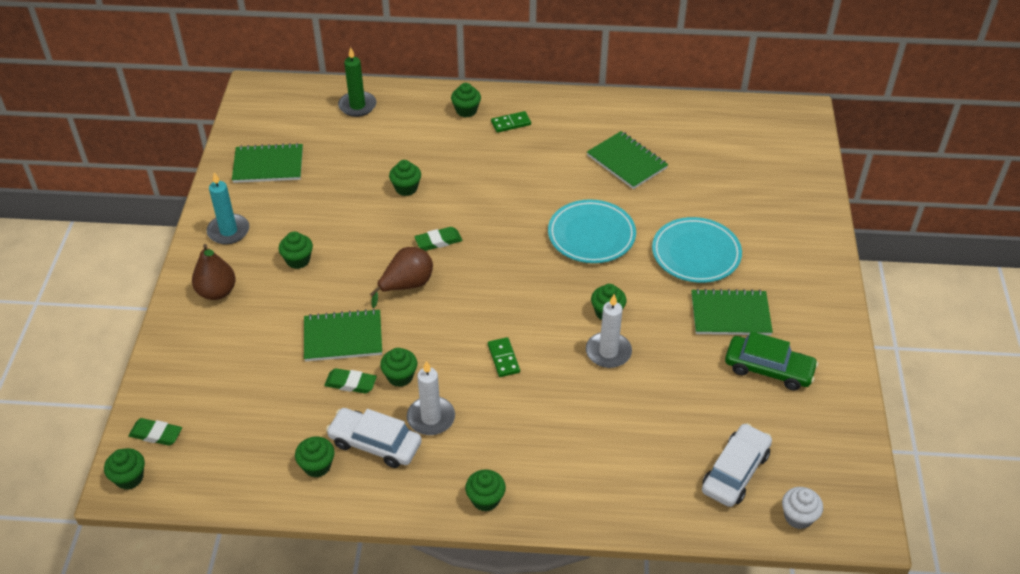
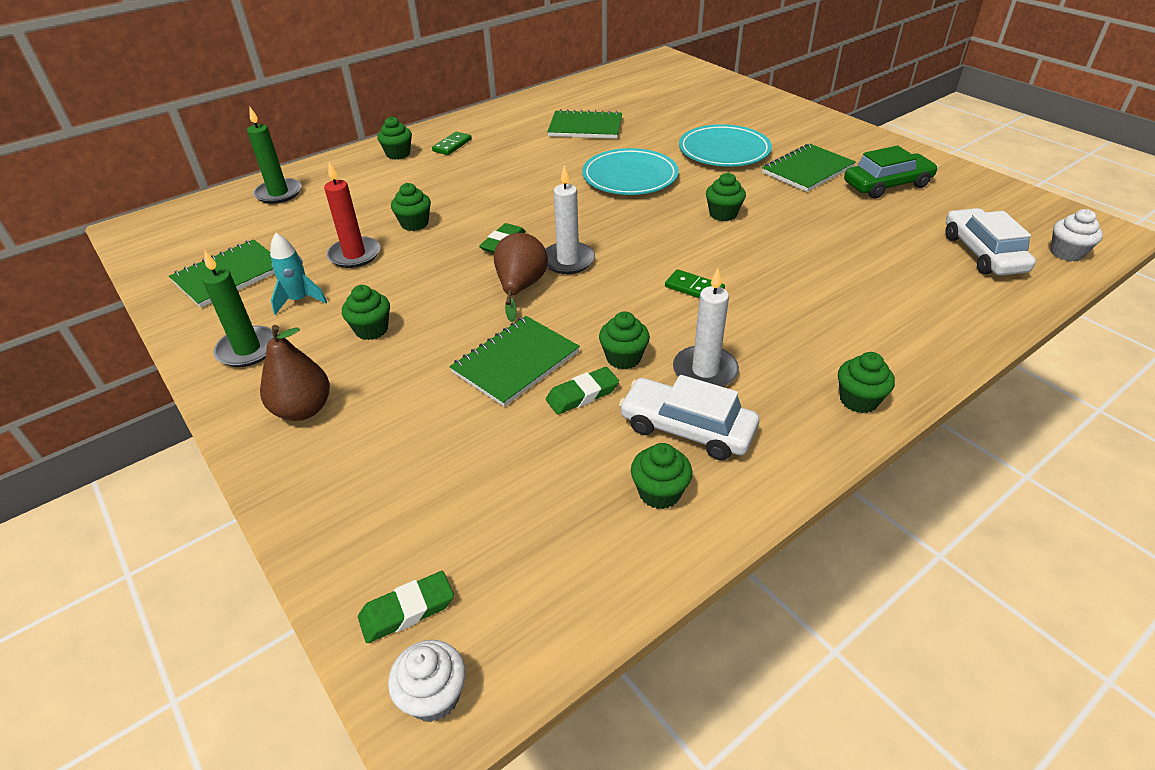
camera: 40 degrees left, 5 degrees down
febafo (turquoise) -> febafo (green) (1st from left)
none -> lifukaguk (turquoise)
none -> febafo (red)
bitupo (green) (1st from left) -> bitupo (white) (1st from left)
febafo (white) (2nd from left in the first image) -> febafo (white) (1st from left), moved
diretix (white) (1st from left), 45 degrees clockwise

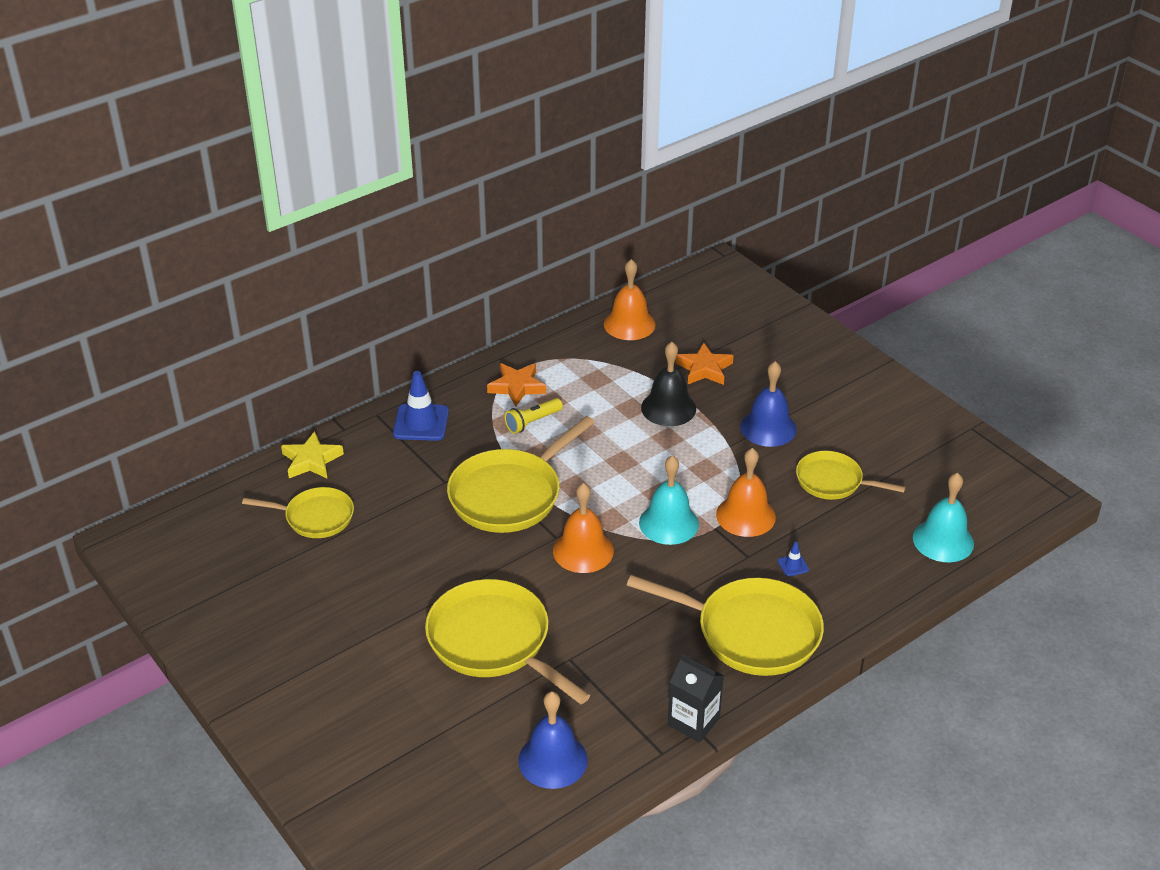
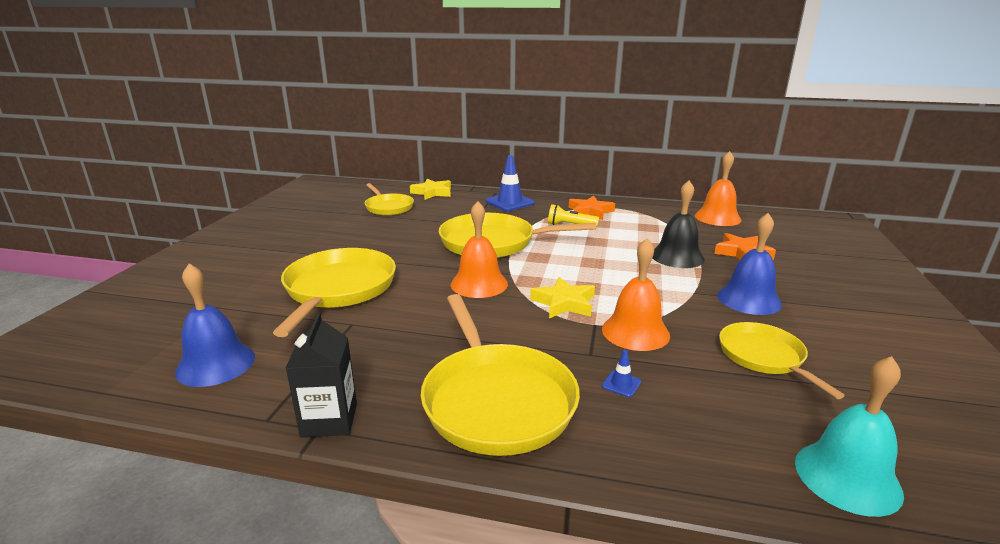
camera: 50 degrees right, 15 degrees down
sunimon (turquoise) (1st from left) -> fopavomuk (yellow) (2nd from left)

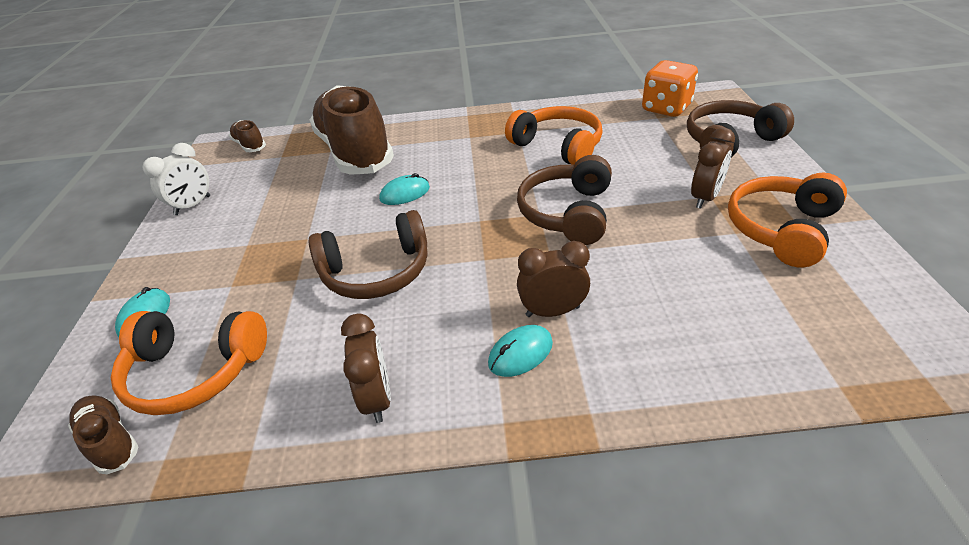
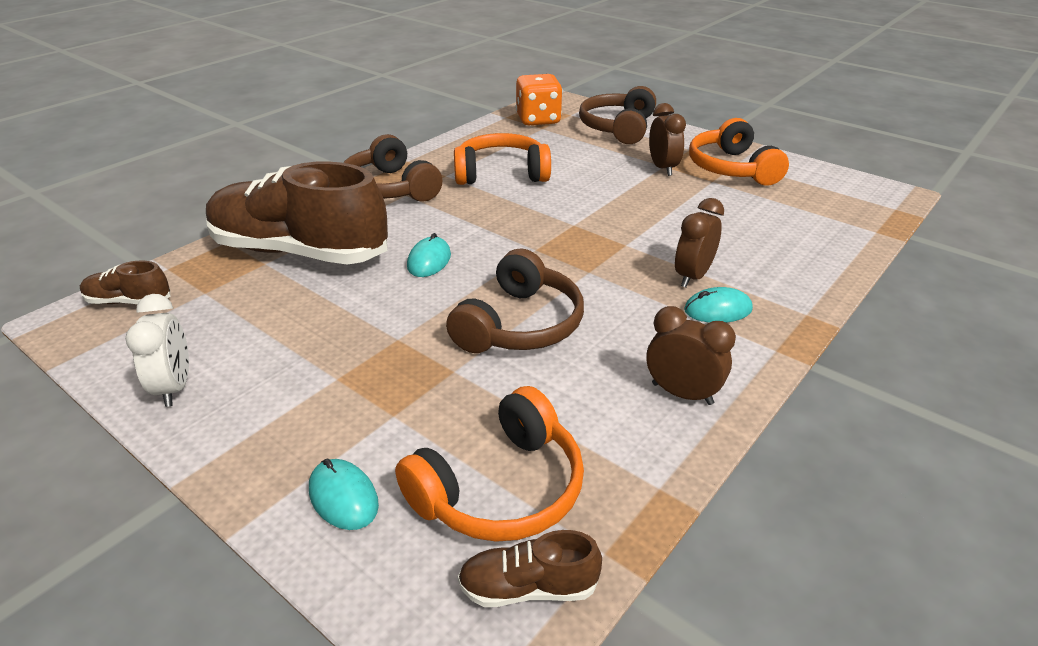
camera: 50 degrees left, 5 degrees down
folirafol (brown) (2nd from left in the first image) -> folirafol (brown) (1st from left), moved
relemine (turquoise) (3rd from left), 75 degrees clockwise

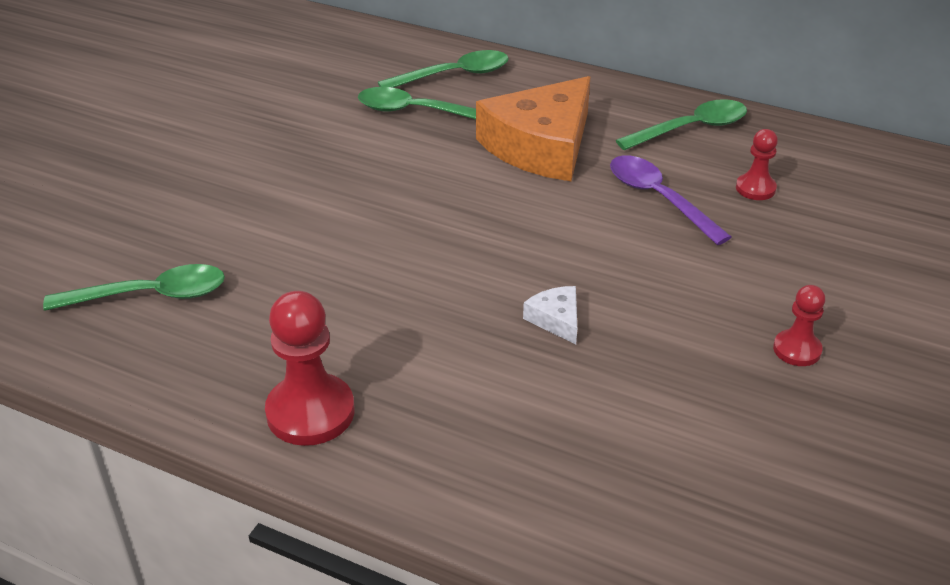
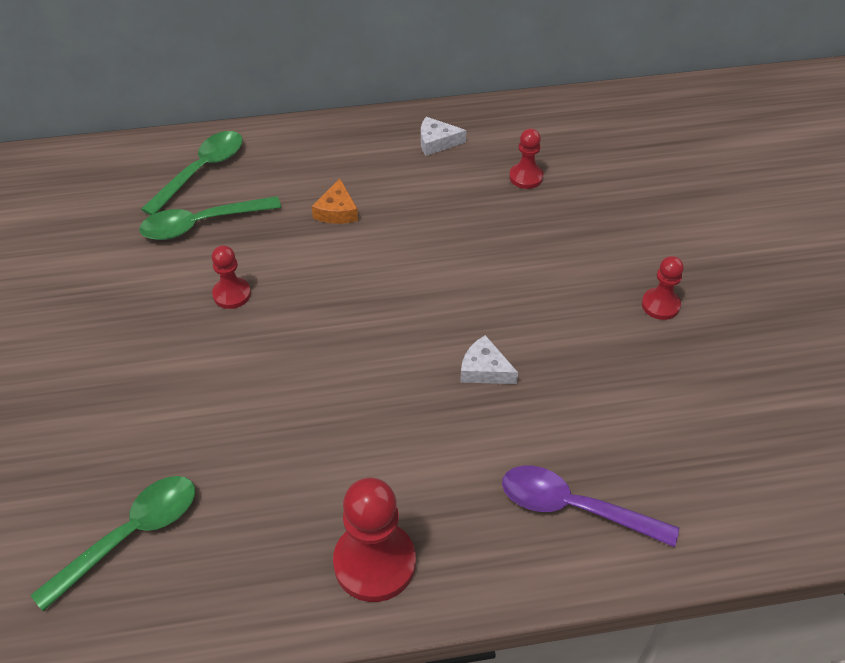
camera: 35 degrees left, 10 degrees up
none -> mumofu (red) (1st from left)
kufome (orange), x0.41
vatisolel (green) (4th from left) -> kufome (white) (1st from left)
vatisolel (purple), moved

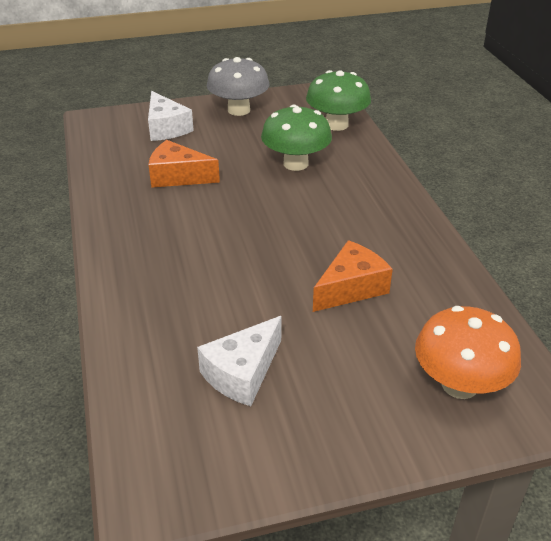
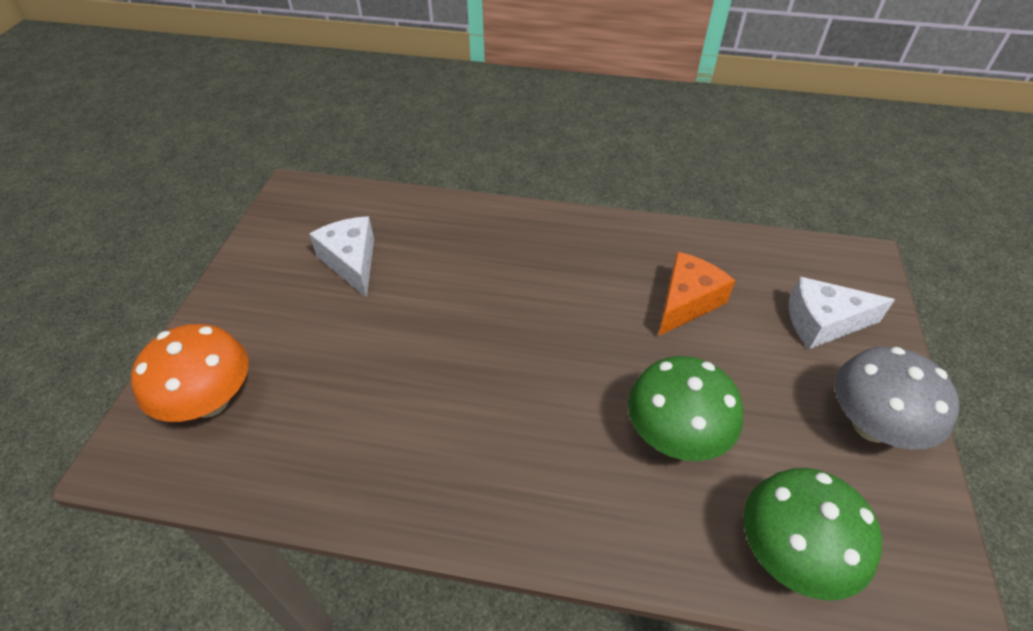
camera: 115 degrees right, 10 degrees up
kufome (orange) (2nd from left) -> none

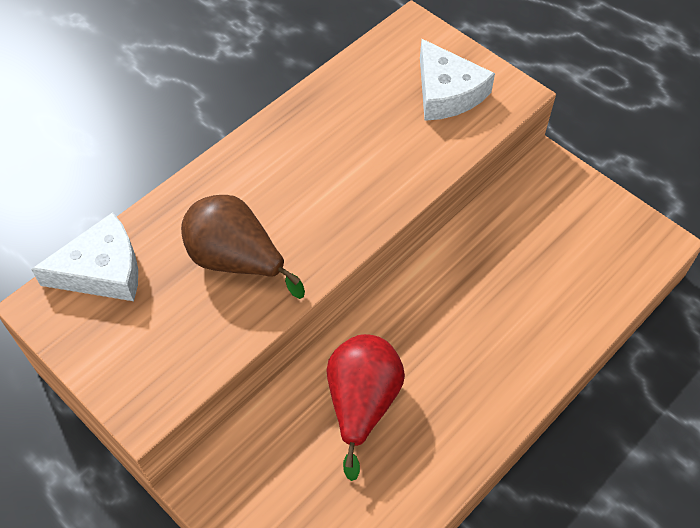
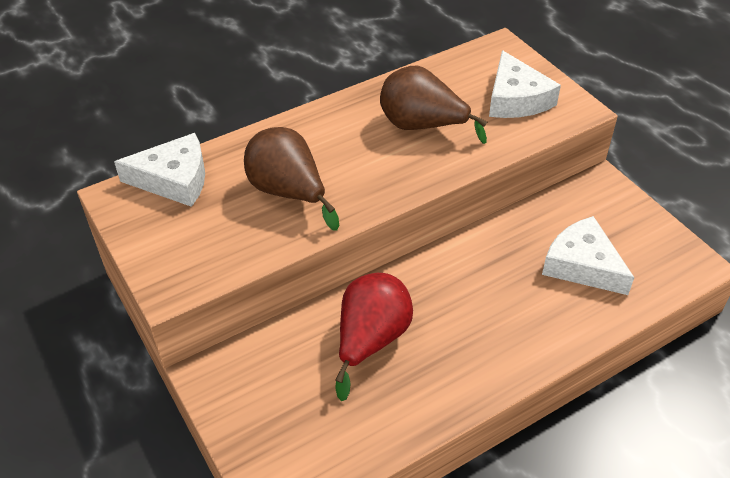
camera: 15 degrees right, 10 degrees down
none -> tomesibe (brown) (2nd from left)
none -> kufome (white) (3rd from left)

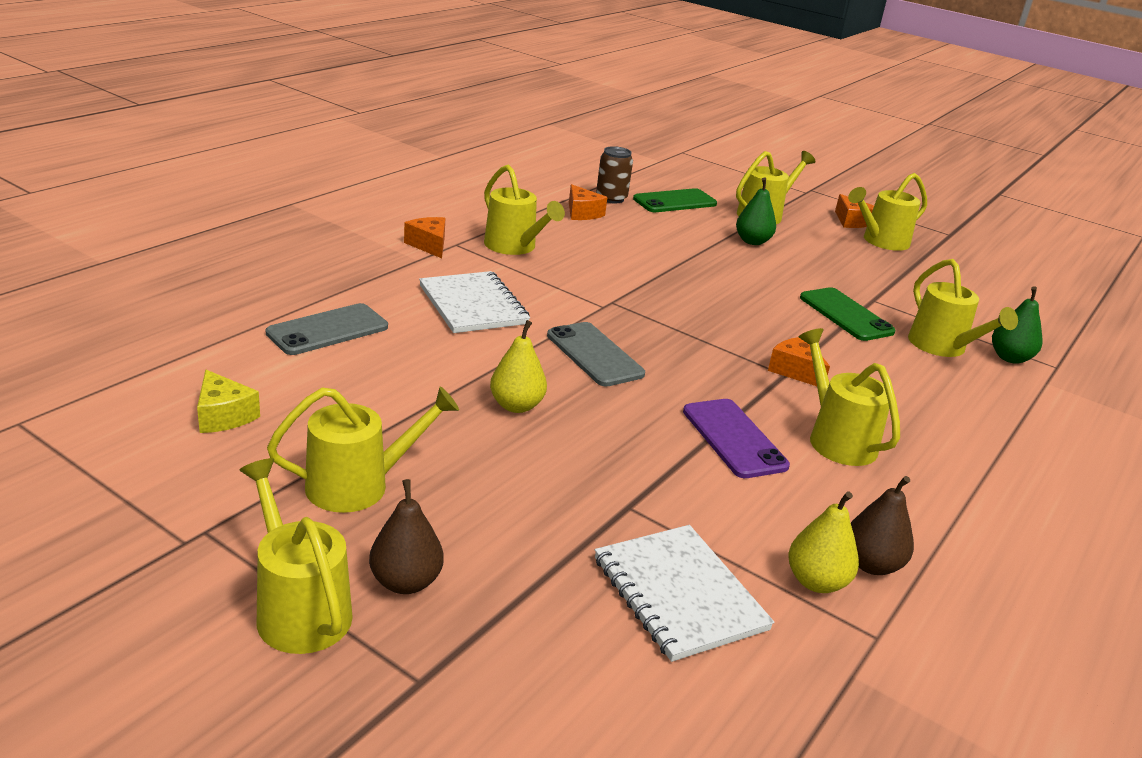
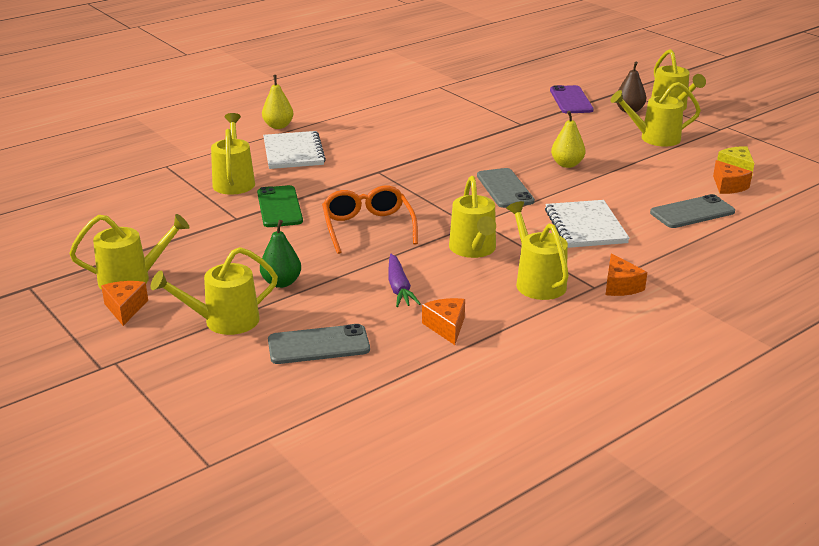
camera: 160 degrees left, 0 degrees up
tomesibe (yellow) (2nd from left in the first image) -> tomesibe (yellow) (1st from left), moved
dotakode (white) (2nd from left in the first image) -> dotakode (white) (1st from left), moved
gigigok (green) (1st from left) -> gigigok (grey) (1st from left)
none -> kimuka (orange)
none -> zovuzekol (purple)
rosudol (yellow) (5th from left in the first image) -> rosudol (yellow) (4th from left), moved
gigigok (purple), moved
kufome (orange) (3rd from left in the first image) -> kufome (orange) (4th from left), moved
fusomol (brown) -> none
tomesibe (brown) (2nd from left) -> none
tomesibe (green) (2nd from left) -> none

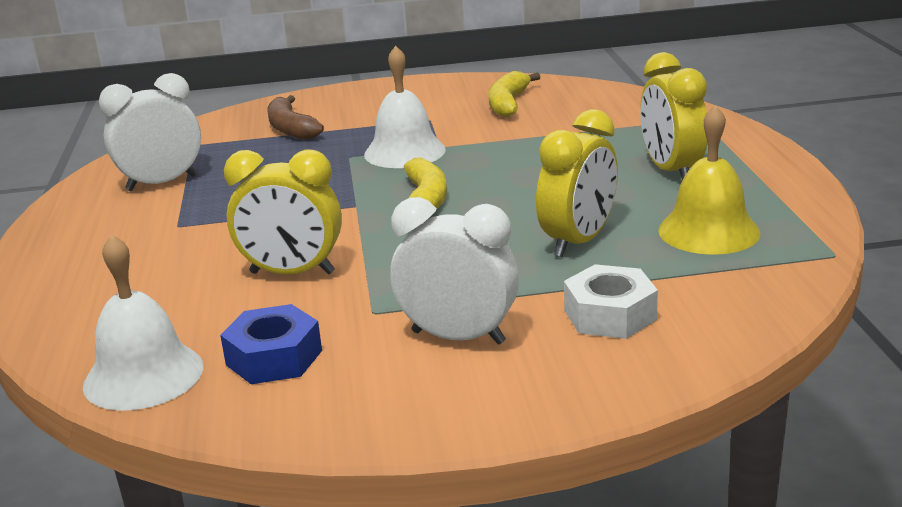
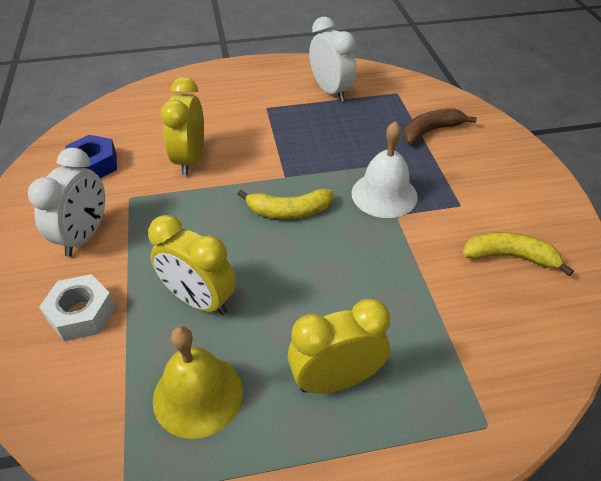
camera: 85 degrees right, 20 degrees up
sunimon (white) (1st from left) -> none

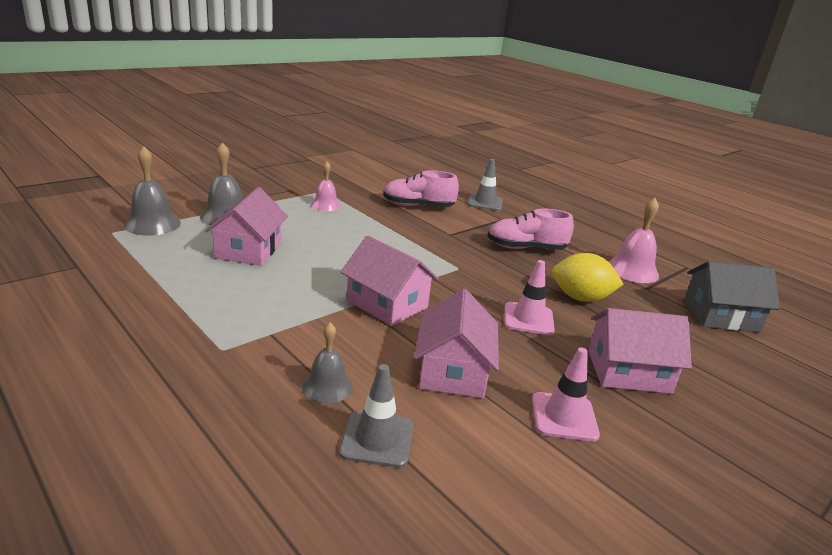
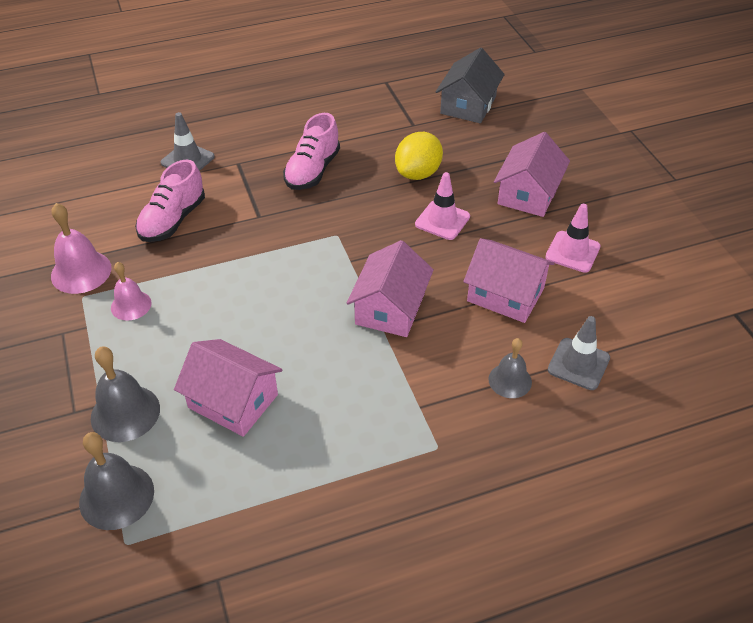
camera: 65 degrees left, 20 degrees up
sunimon (pink) (2nd from left in the first image) -> sunimon (pink) (1st from left), moved
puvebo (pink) (2nd from left), 45 degrees counterclockwise

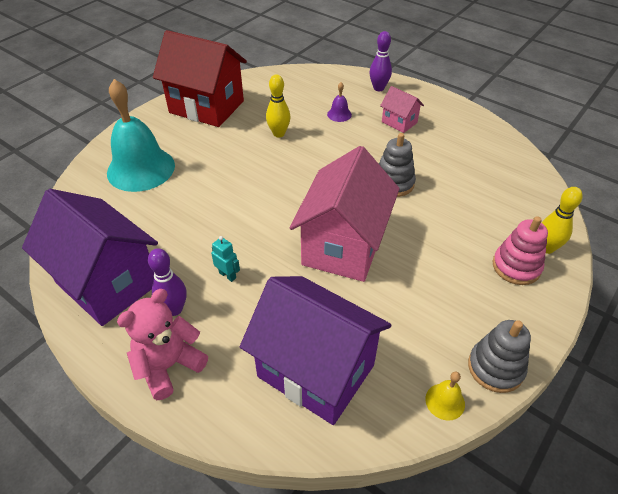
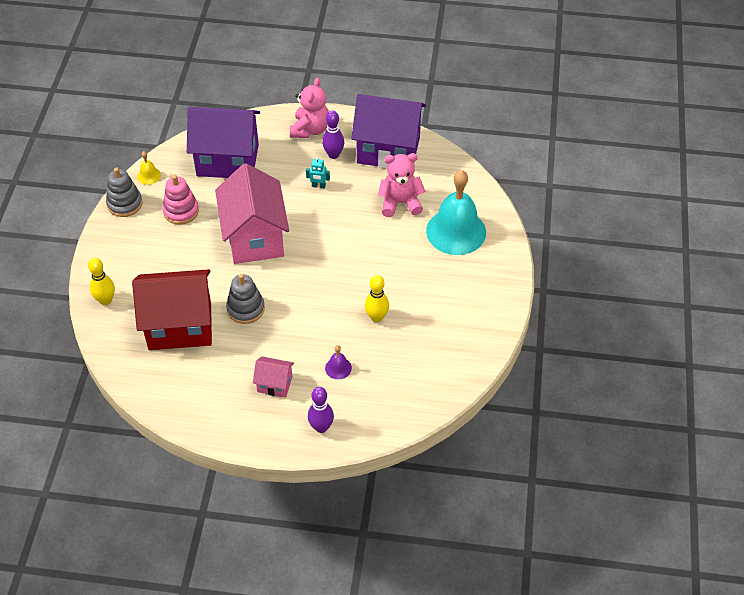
camera: 150 degrees right, 5 degrees up
puvebo (red), moved
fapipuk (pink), moved
none -> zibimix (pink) (2nd from left)

